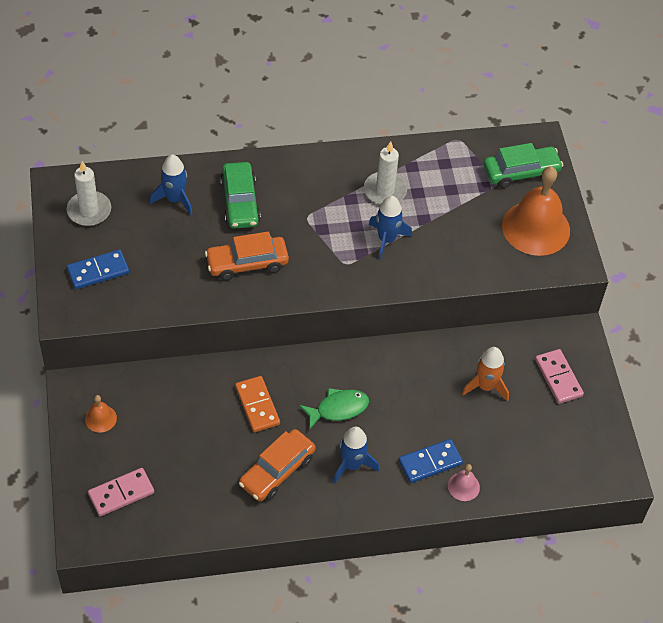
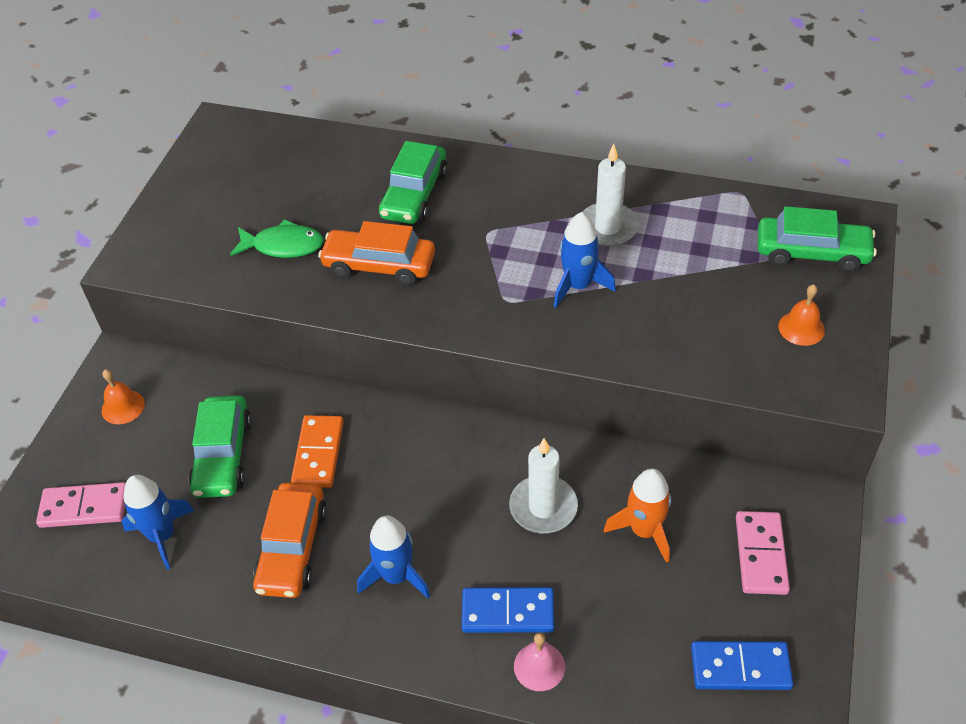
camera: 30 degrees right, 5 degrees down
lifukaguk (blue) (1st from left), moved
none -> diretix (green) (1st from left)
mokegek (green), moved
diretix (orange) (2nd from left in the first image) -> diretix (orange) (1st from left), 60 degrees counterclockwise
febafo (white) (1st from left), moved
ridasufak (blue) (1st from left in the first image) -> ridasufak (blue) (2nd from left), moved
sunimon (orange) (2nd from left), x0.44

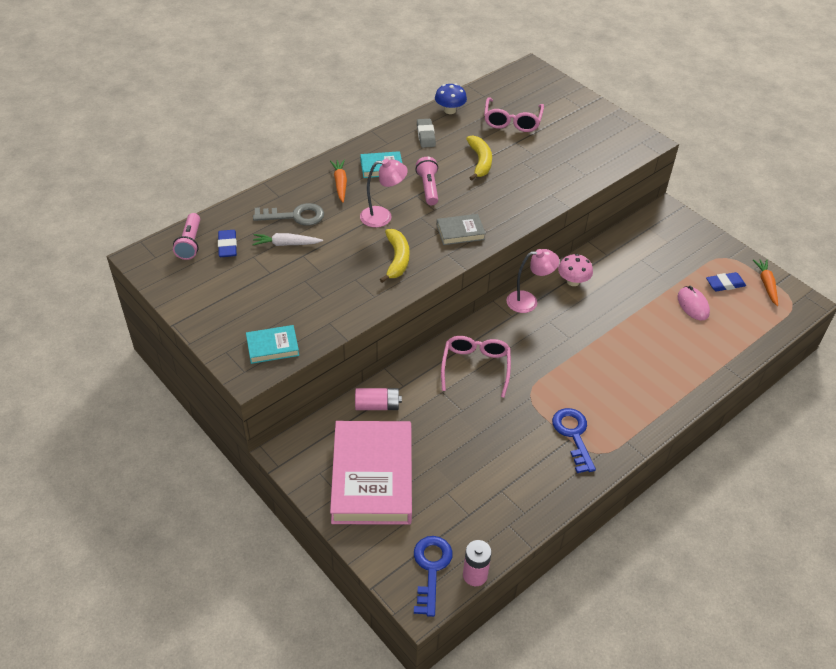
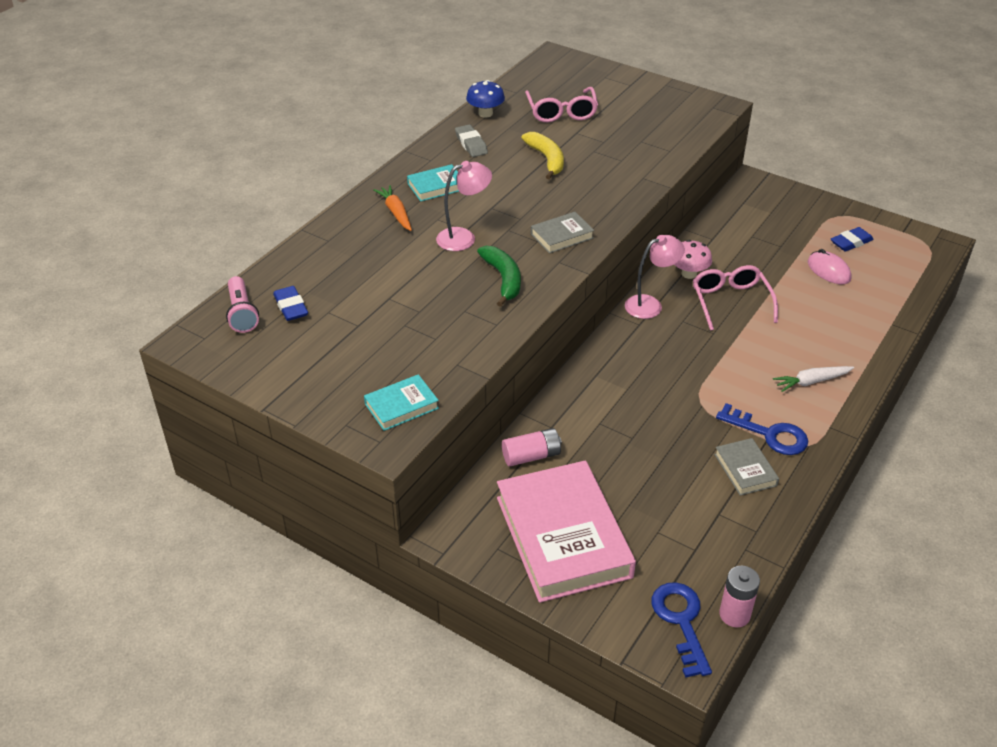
camera: 15 degrees left, 5 degrees down
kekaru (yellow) (1st from left) -> kekaru (green)
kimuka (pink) (1st from left in the first image) -> kimuka (pink) (2nd from left), moved
none -> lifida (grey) (2nd from left)
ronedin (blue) (2nd from left), 150 degrees clockwise
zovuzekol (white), moved
ronedin (grey) -> none
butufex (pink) (2nd from left) -> none
zovuzekol (orange) (2nd from left) -> none

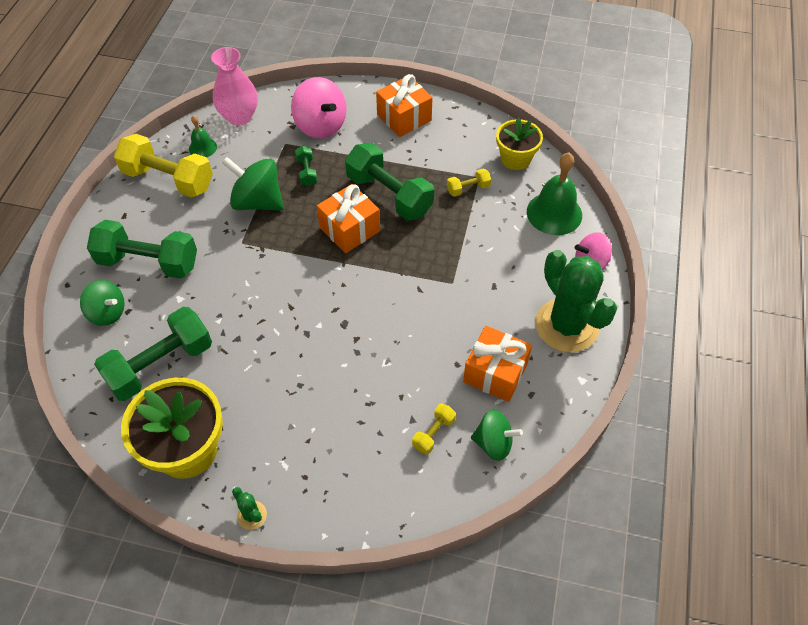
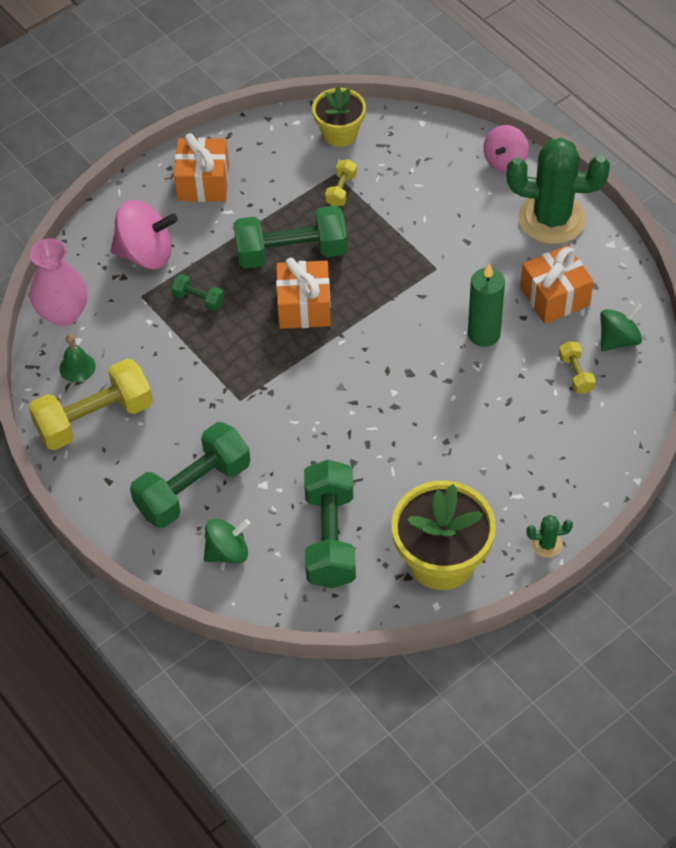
camera: 50 degrees left, 0 degrees up
none -> febafo (green)
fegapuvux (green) (2nd from left) -> none
sunimon (green) (2nd from left) -> none

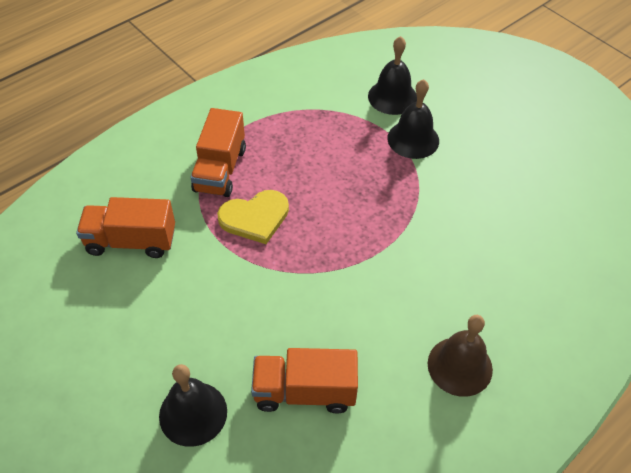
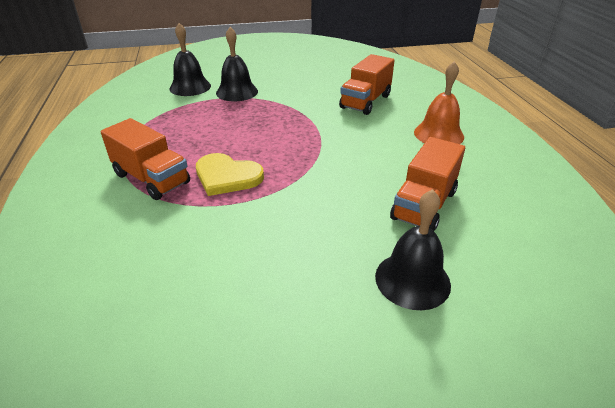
camera: 60 degrees left, 15 degrees down
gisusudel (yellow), 105 degrees clockwise
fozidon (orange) (1st from left in the first image) -> fozidon (orange) (2nd from left), moved
sunimon (brown) -> sunimon (orange)

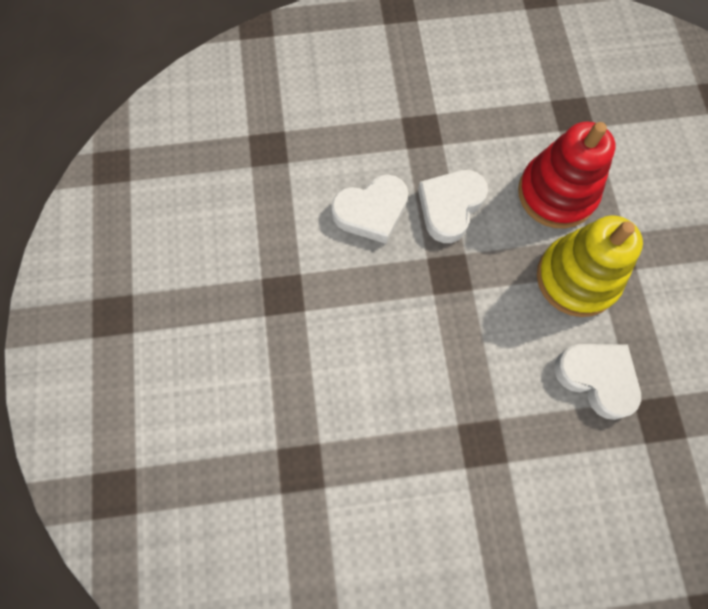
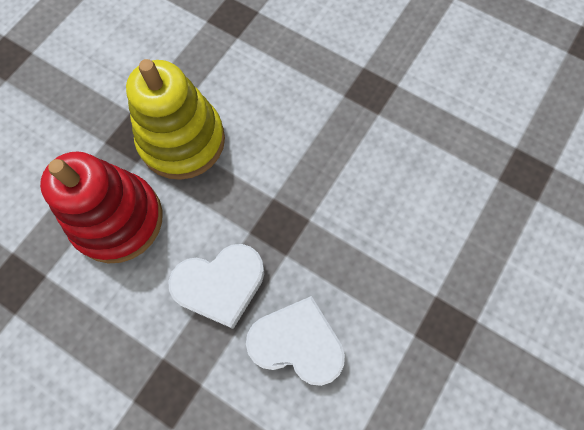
camera: 140 degrees left, 0 degrees up
gisusudel (white) (3rd from left) -> none

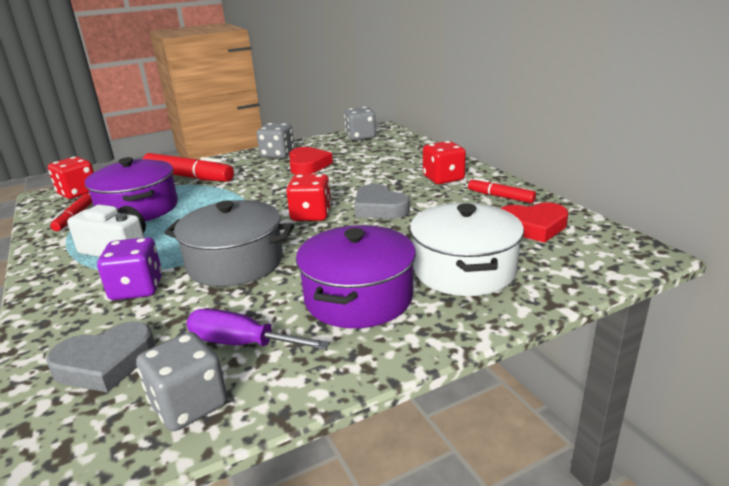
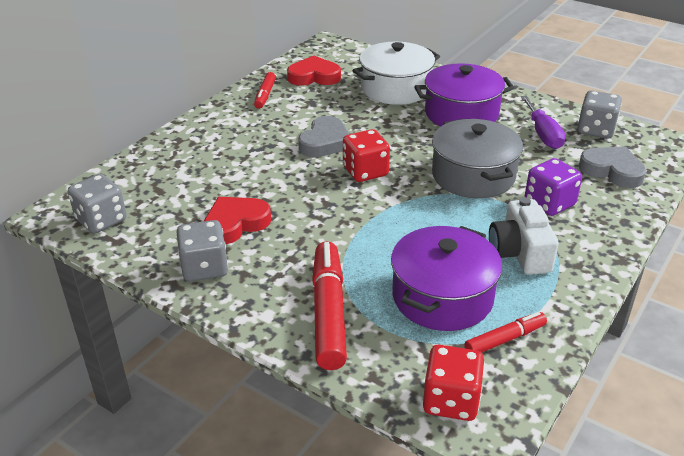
camera: 120 degrees left, 10 degrees up
gisusudel (red) (2nd from left), 60 degrees counterclockwise
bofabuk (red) (3rd from left) -> none

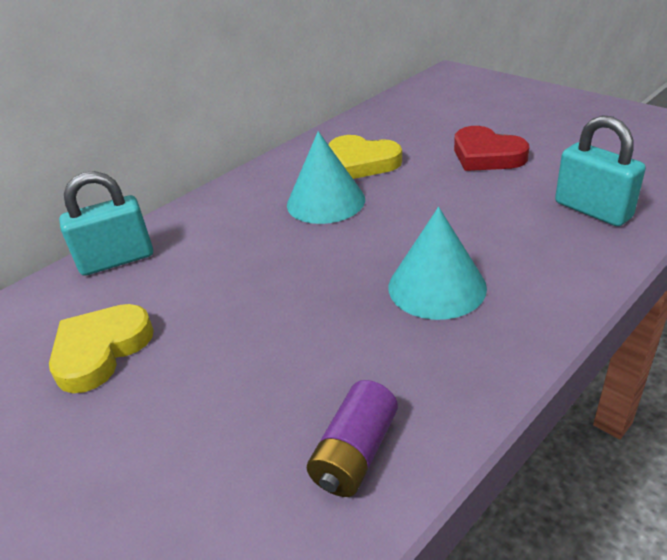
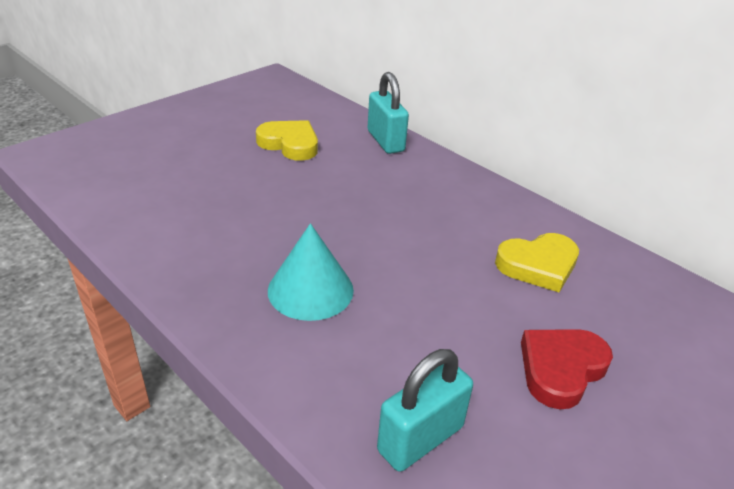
camera: 85 degrees right, 0 degrees up
gisusudel (yellow) (2nd from left), 135 degrees counterclockwise
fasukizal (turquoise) (1st from left) -> none
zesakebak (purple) -> none

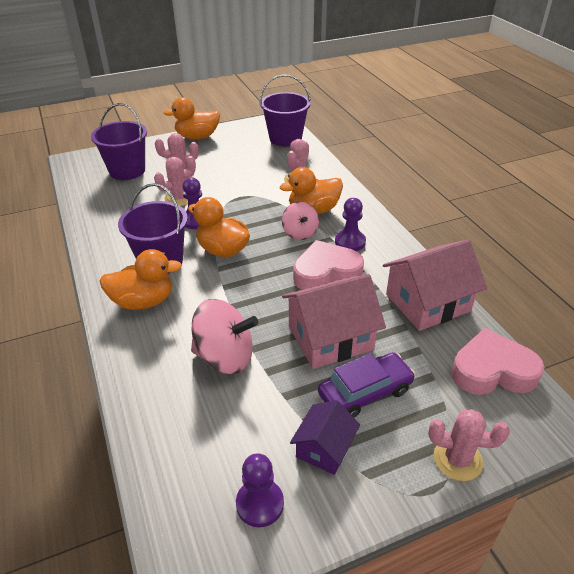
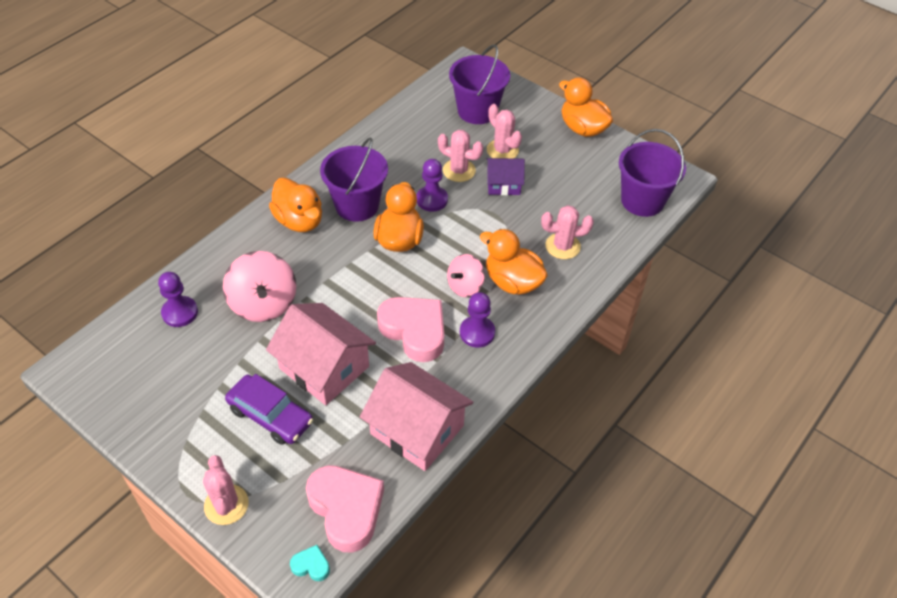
camera: 60 degrees right, 10 degrees up
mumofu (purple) (2nd from left in the first image) -> mumofu (purple) (1st from left), moved
none -> gisusudel (turquoise)
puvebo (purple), moved

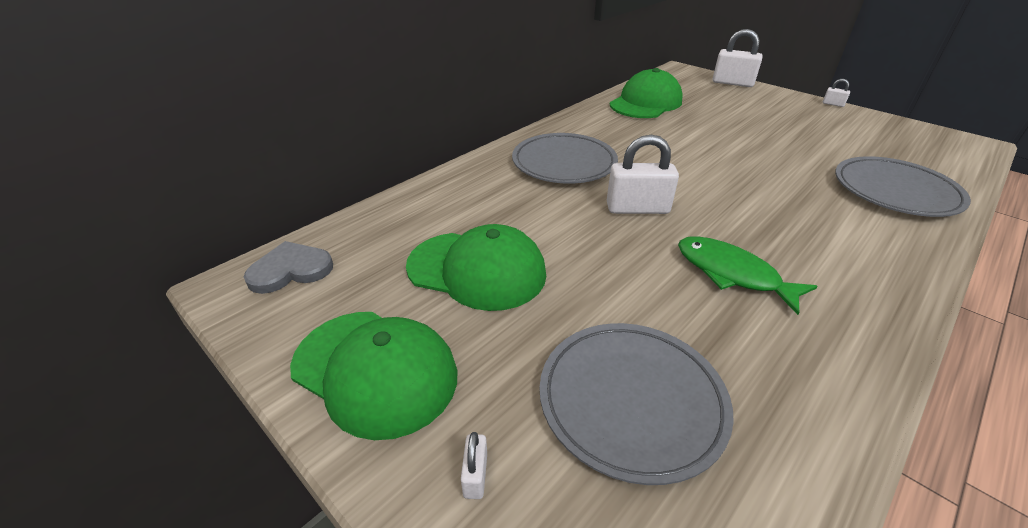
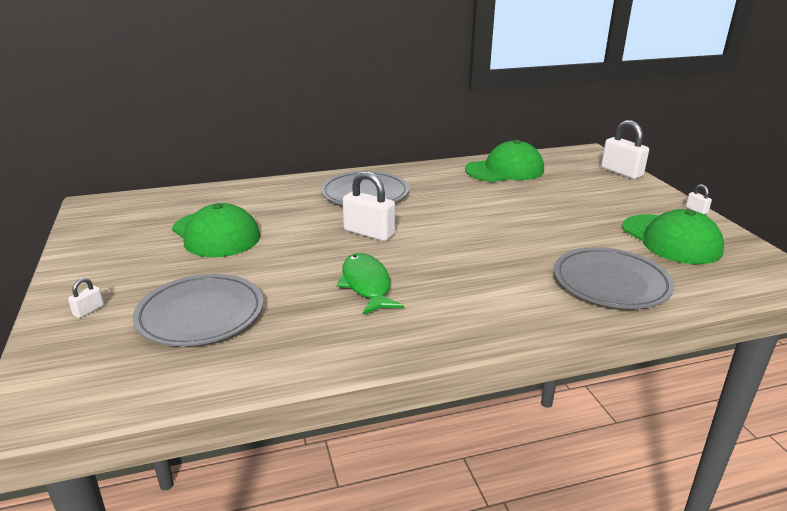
camera: 30 degrees right, 10 degrees down
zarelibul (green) (1st from left in the first image) -> zarelibul (green) (3rd from left), moved
gisusudel (grey) -> none

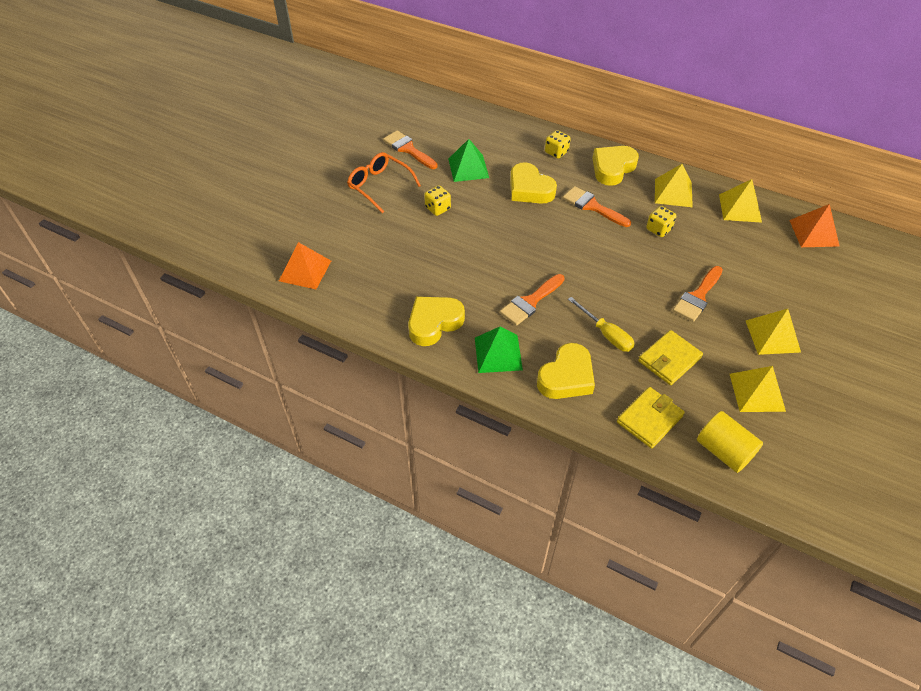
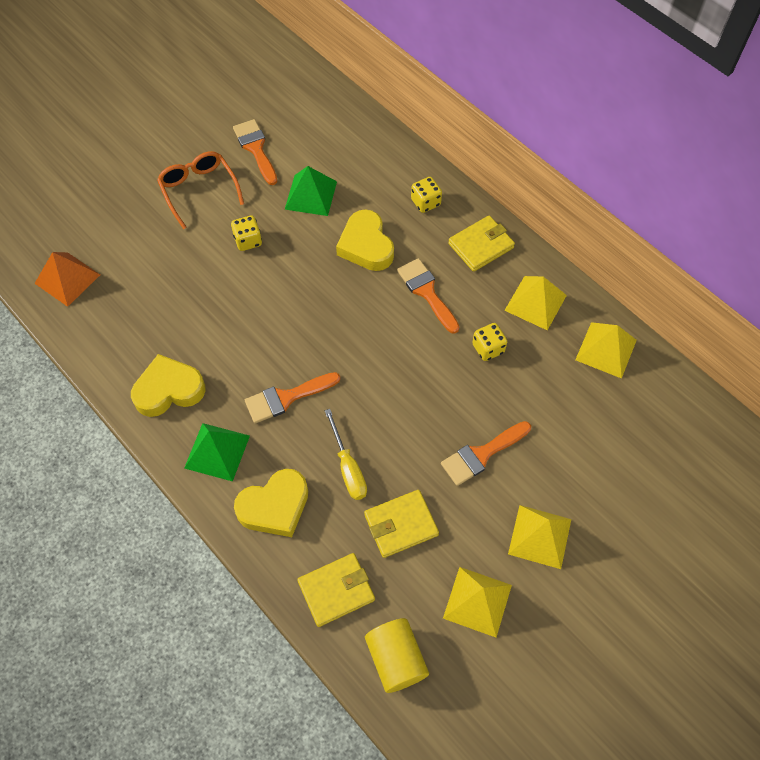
camera: 20 degrees right, 10 degrees up
gisusudel (yellow) (4th from left) -> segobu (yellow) (3rd from left)
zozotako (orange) (2nd from left) -> none

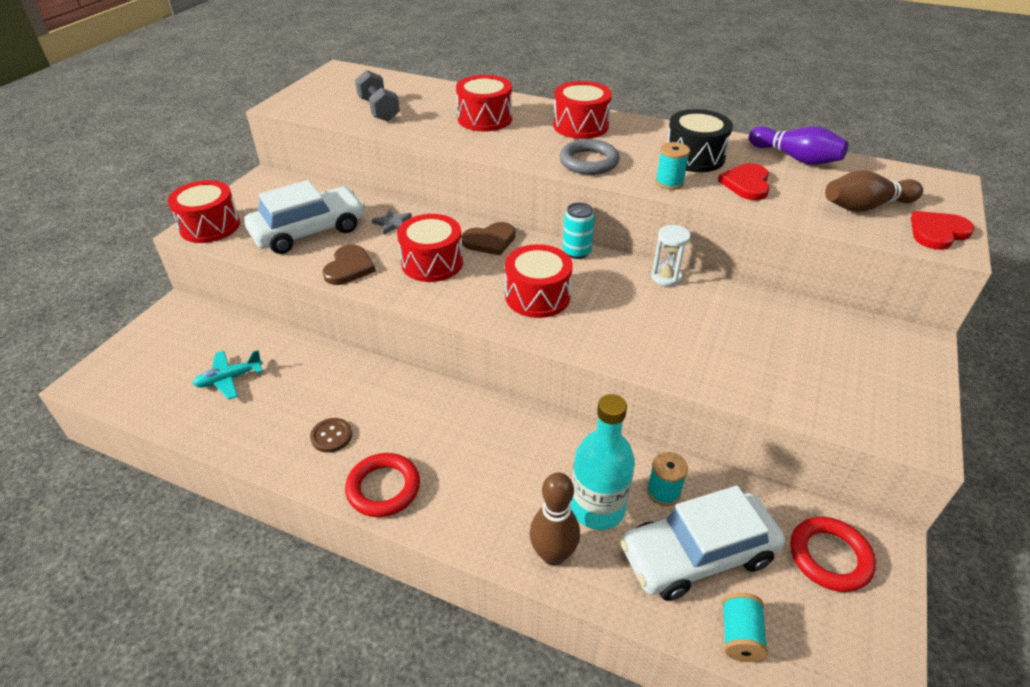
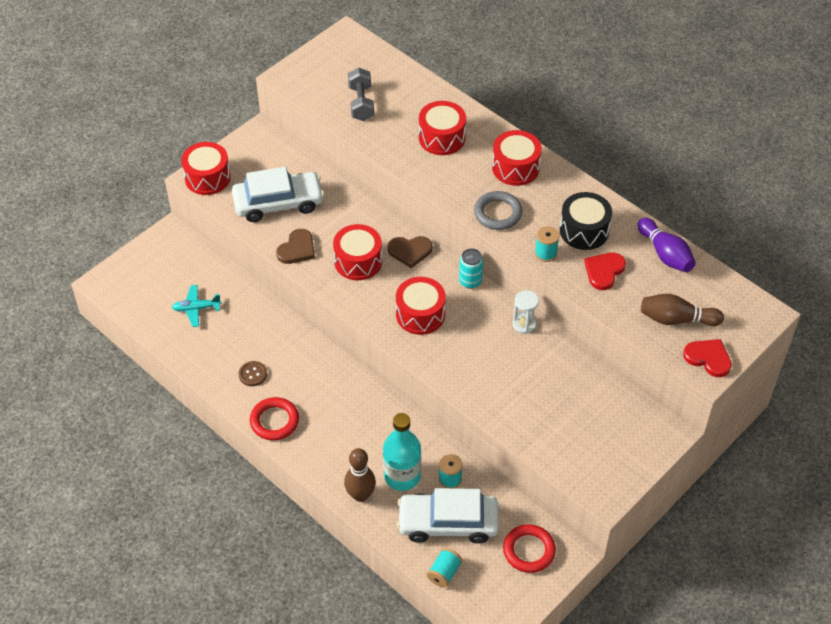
camera: 20 degrees right, 10 degrees up
gisusudel (red) (2nd from left), 45 degrees clockwise
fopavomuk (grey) -> none

